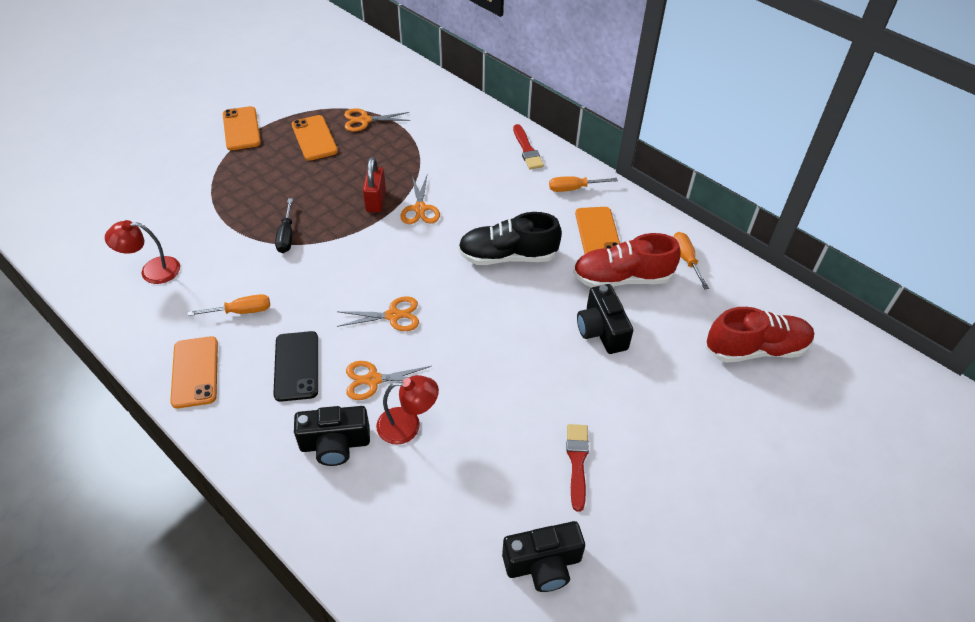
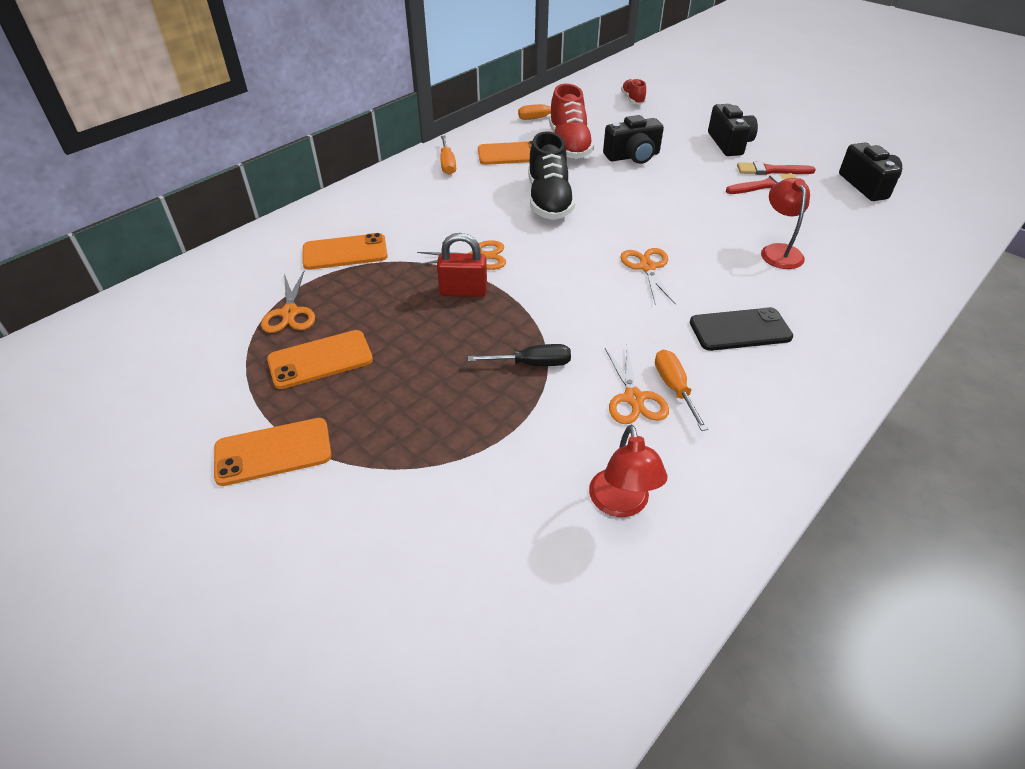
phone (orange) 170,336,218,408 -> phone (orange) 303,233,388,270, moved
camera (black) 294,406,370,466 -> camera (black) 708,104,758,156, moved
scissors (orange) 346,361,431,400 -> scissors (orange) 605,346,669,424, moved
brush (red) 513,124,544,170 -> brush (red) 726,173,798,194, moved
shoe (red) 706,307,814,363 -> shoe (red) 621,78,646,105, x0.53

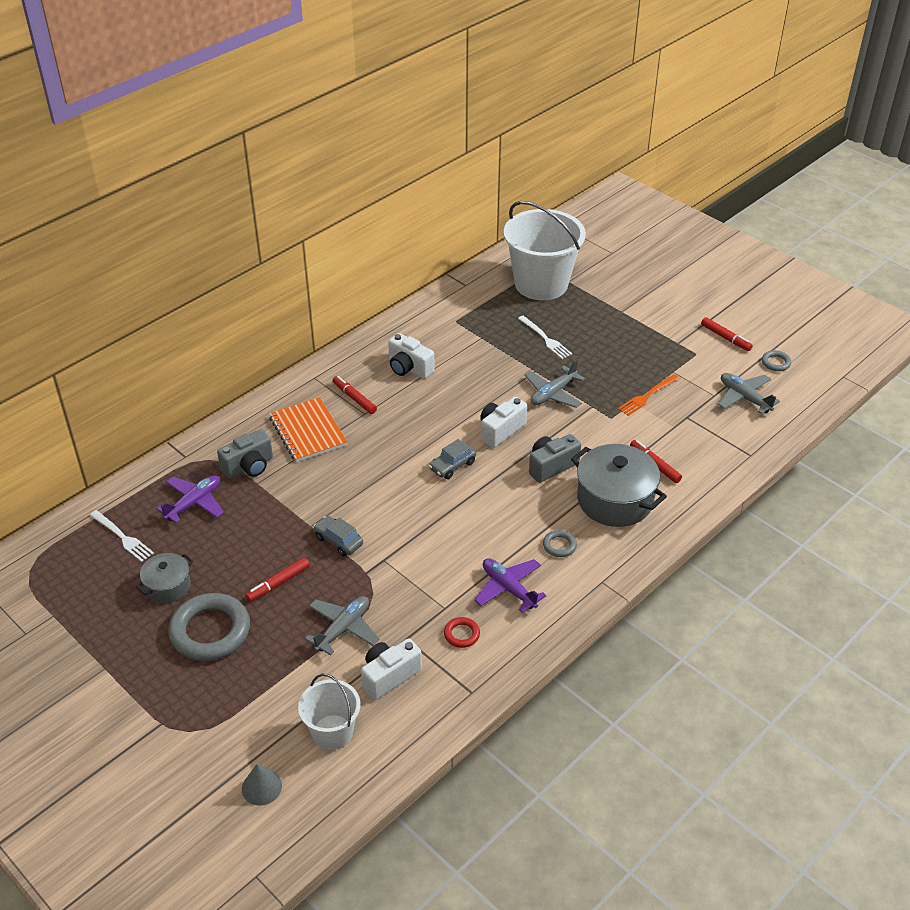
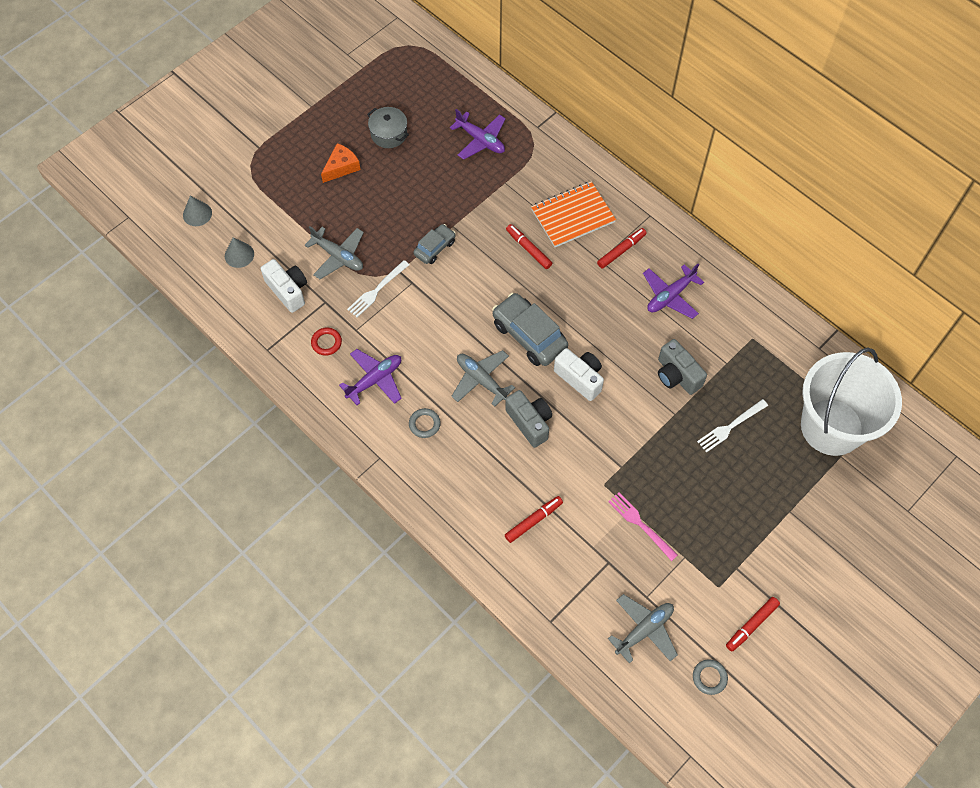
pot (grey) 571,444,667,527 -> none
fork (white) 90,510,154,562 -> fork (white) 347,260,410,317, moved
camera (grey) 217,429,273,479 -> camera (grey) 658,339,707,395, moved
marker (red) 245,557,310,602 -> marker (red) 506,224,552,269, moved
plane (grey) 524,359,585,408 -> plane (grey) 451,350,515,407, moved
ring (grey) 168,593,250,661 -> cheese (orange) 321,143,360,183
bucket (white) 298,674,360,750 -> cone (grey) 225,237,254,268
camera (white) 388,333,435,379 -> plane (purple) 643,264,704,319
fork (orange) 618,374,679,416 -> fork (pink) 608,492,678,561
car (grey) 429,439,476,479 -> car (grey) 492,293,568,366, x1.72

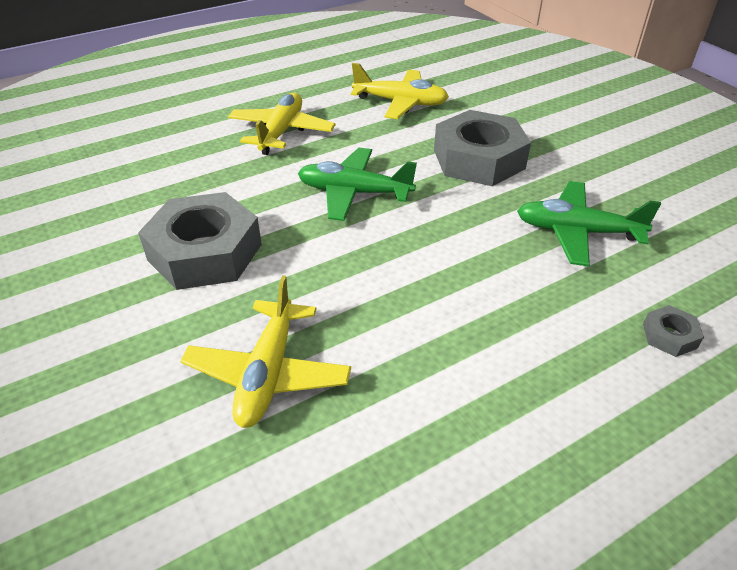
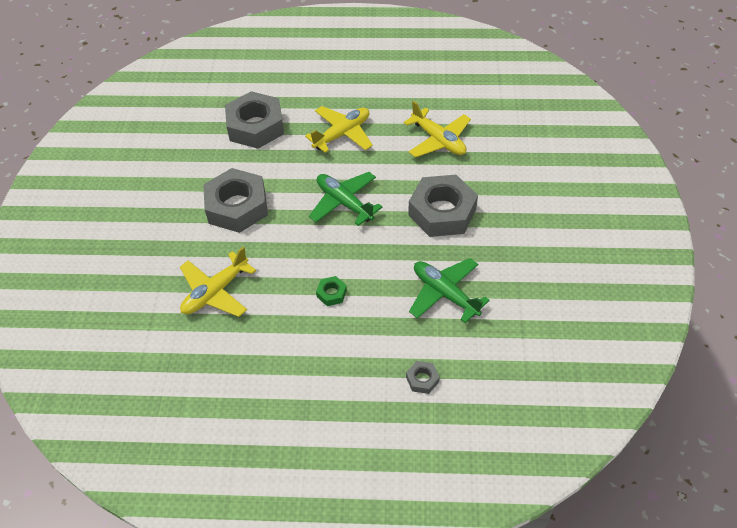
none -> nut (grey) 225,91,284,149
none -> nut (green) 316,276,347,306

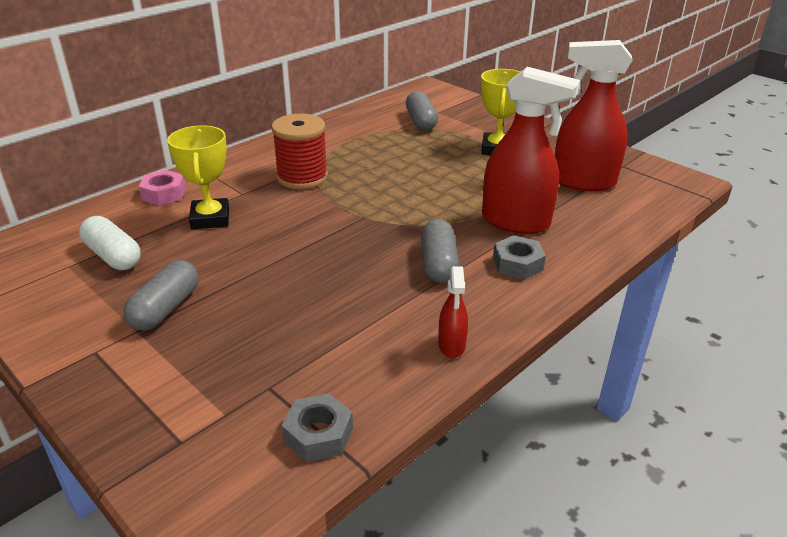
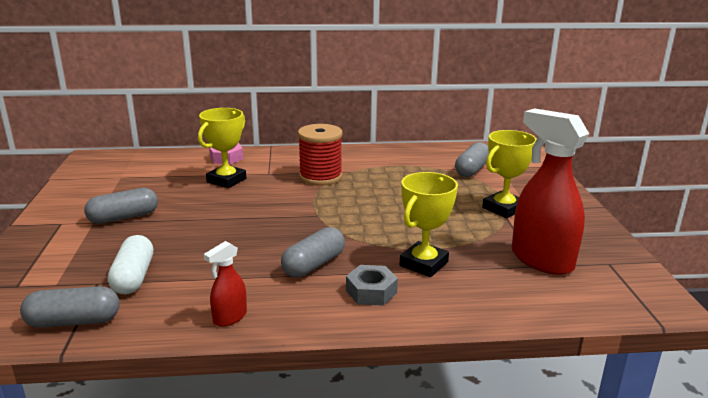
capsule (white) 79,216,141,270 -> capsule (white) 108,235,153,294, moved
nut (grey) 282,393,353,462 -> capsule (grey) 20,286,120,328
spray bottle (red) 482,67,580,234 -> trophy (yellow) 400,172,458,277

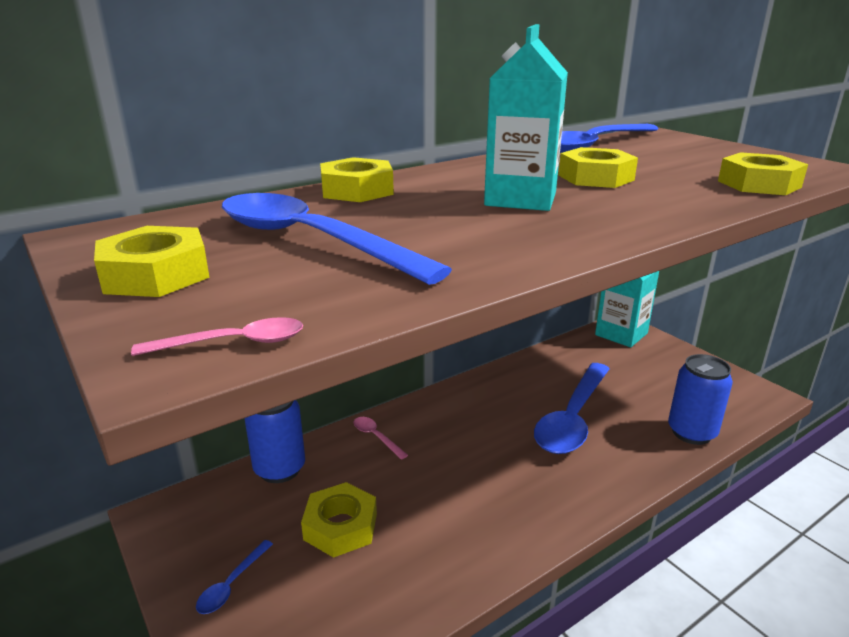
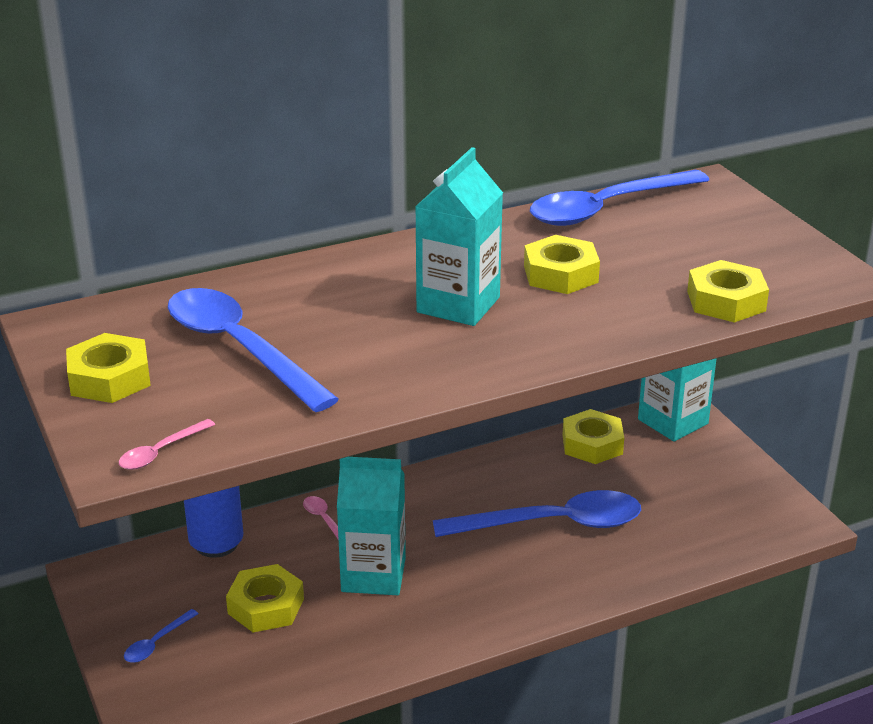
can (blue) 668,354,733,445 -> none
none -> carton (turquoise) 337,457,406,595
nut (yellow) 320,157,394,202 -> nut (yellow) 562,409,624,464, moved
spoon (pink) 131,317,303,356 -> spoon (pink) 119,419,215,470, 135 degrees clockwise
spoon (blue) 534,363,609,454 -> spoon (blue) 433,490,641,537, 135 degrees counterclockwise

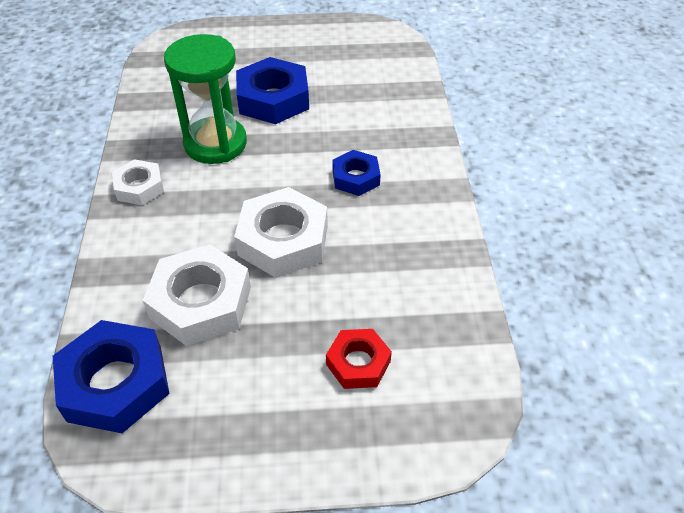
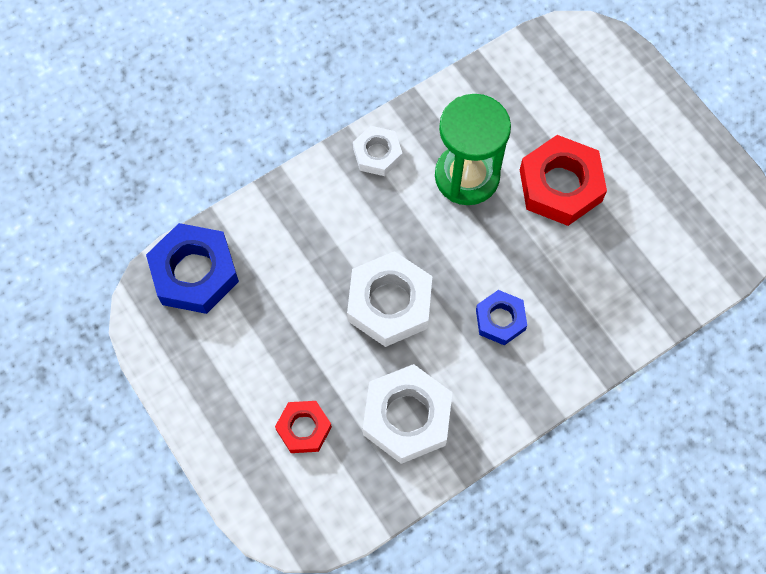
nut (white) 143,244,251,346 -> nut (white) 363,364,452,464, moved
nut (blue) 236,57,309,124 -> nut (red) 520,135,607,226

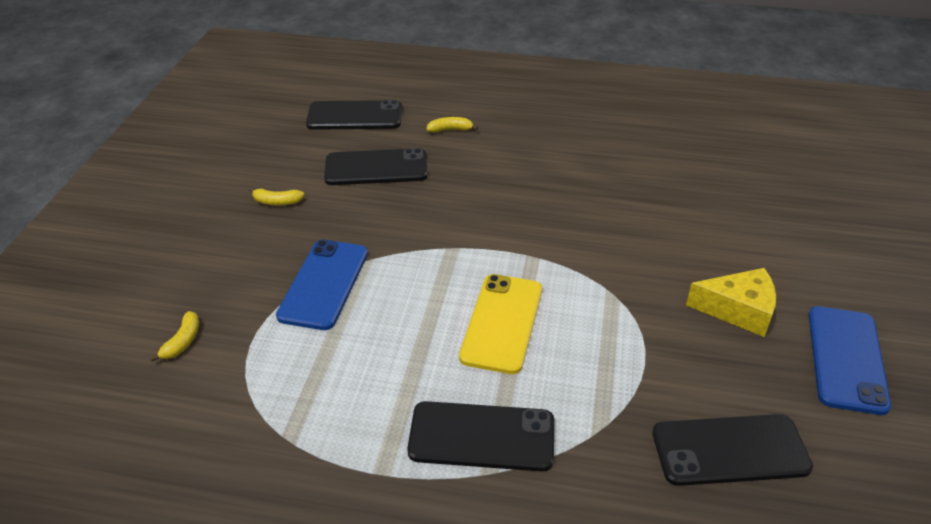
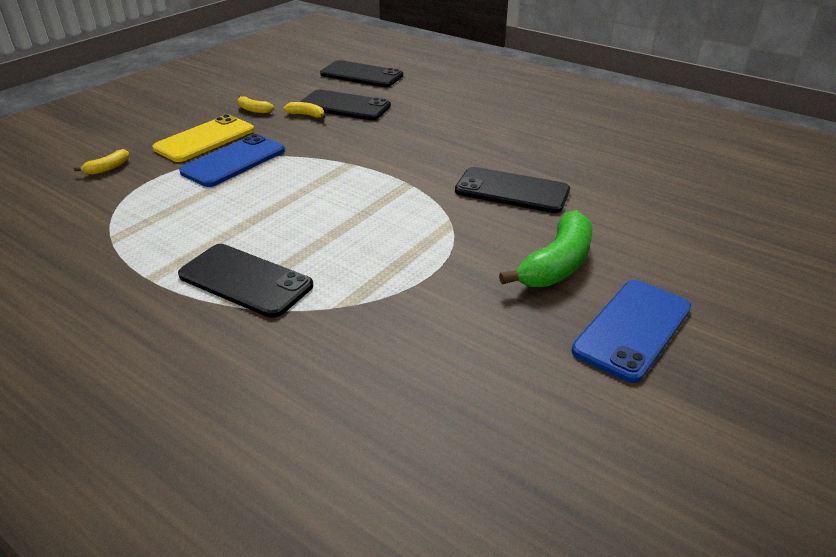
banana (yellow) 426,117,478,133 -> banana (yellow) 283,102,326,118, moved
phone (yellow) 459,274,542,374 -> phone (yellow) 152,115,254,162, moved
phone (black) 652,414,813,486 -> phone (black) 455,167,570,213, moved
cheese (yellow) 686,268,776,337 -> banana (green) 499,210,592,287

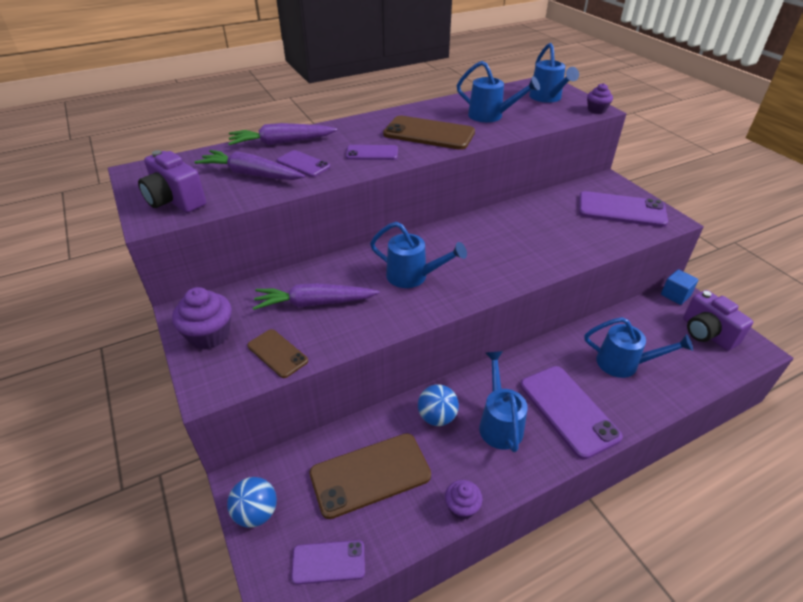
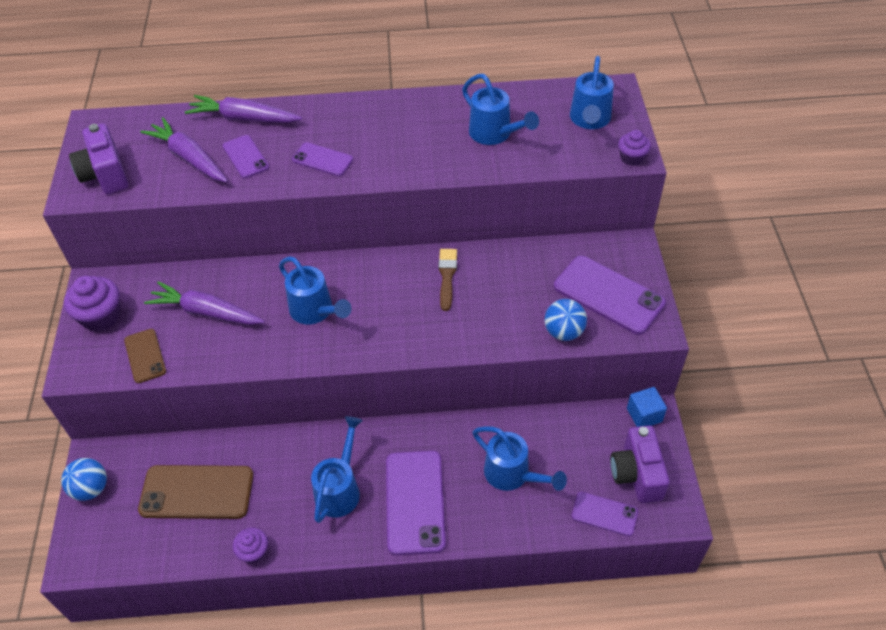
phone (brown) 383,116,475,150 -> none
none -> brush (brown) 438,249,457,311
phone (purple) 291,540,365,585 -> phone (purple) 572,492,638,536, moved
ball (blue) 418,384,459,426 -> ball (blue) 545,299,587,341, moved

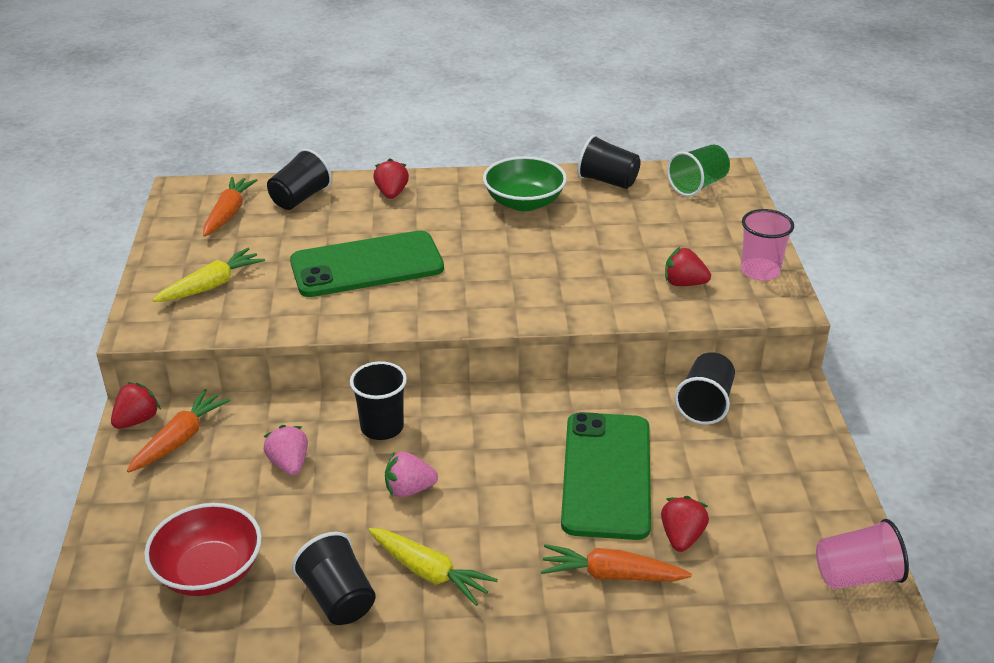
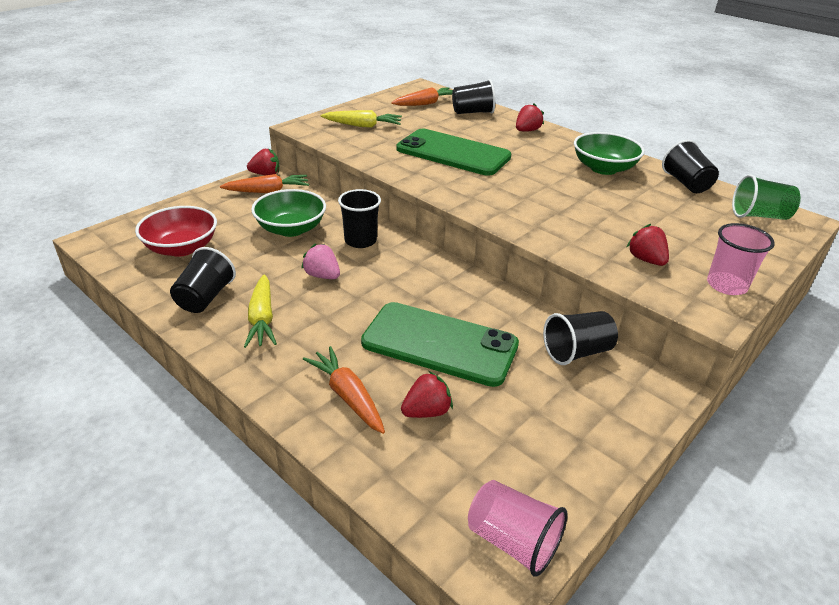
strawberry (pink) 264,425,308,476 -> bowl (green) 251,189,326,237
phone (green) 561,412,651,540 -> phone (green) 361,302,519,387, 60 degrees clockwise

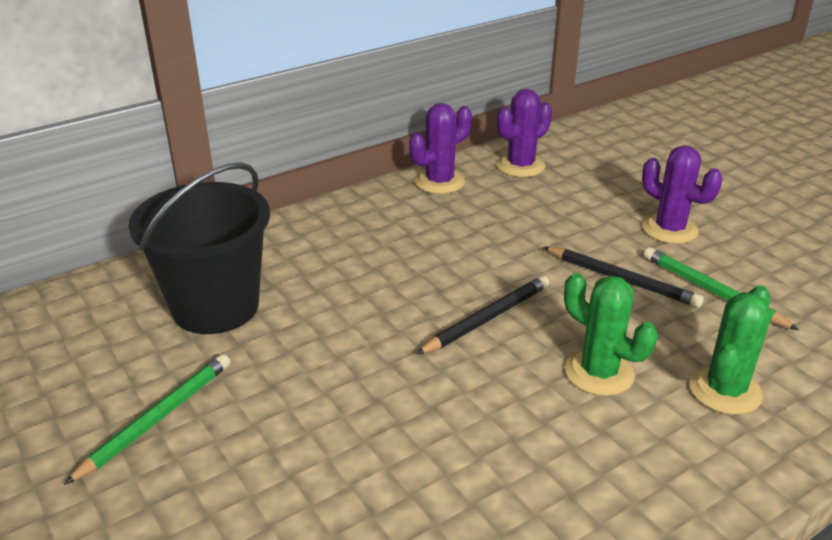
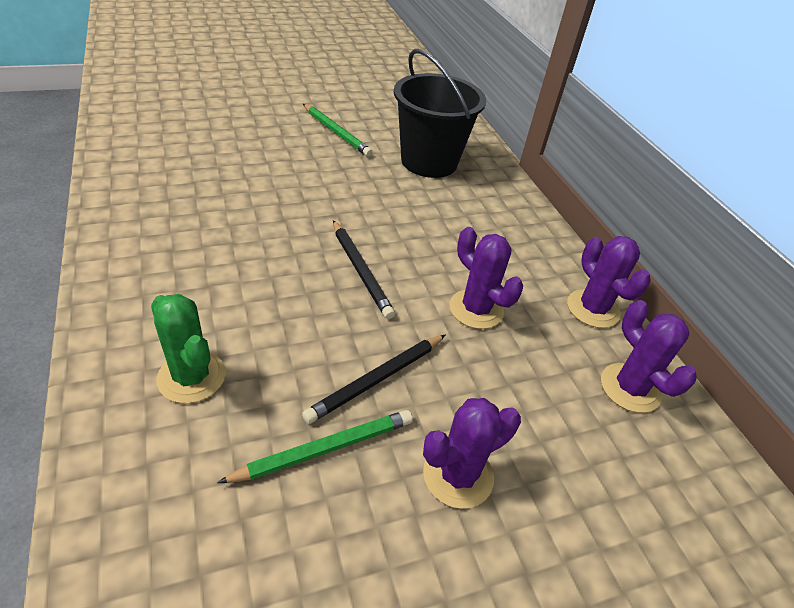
cactus (green) 564,273,658,396 -> none
none -> cactus (purple) 450,227,523,329

